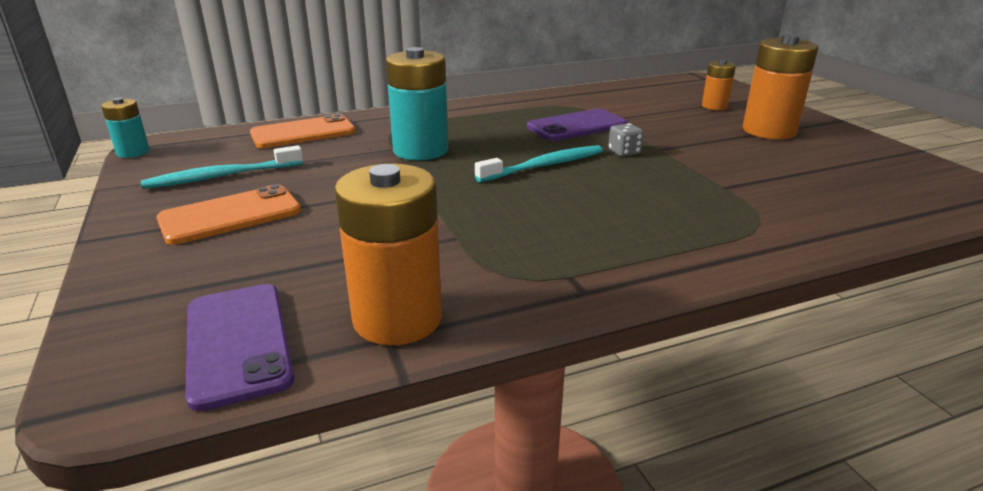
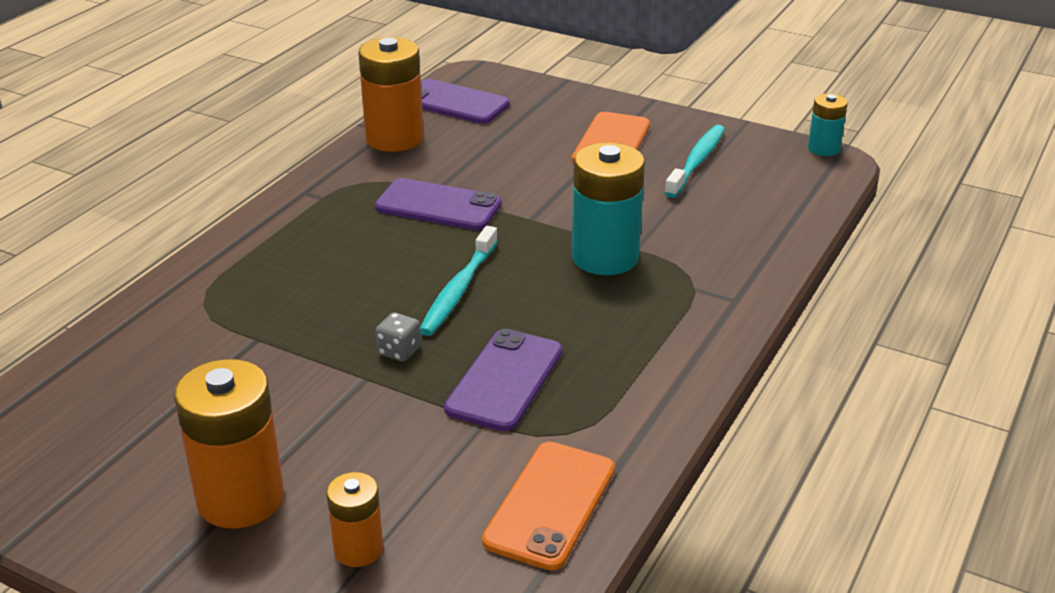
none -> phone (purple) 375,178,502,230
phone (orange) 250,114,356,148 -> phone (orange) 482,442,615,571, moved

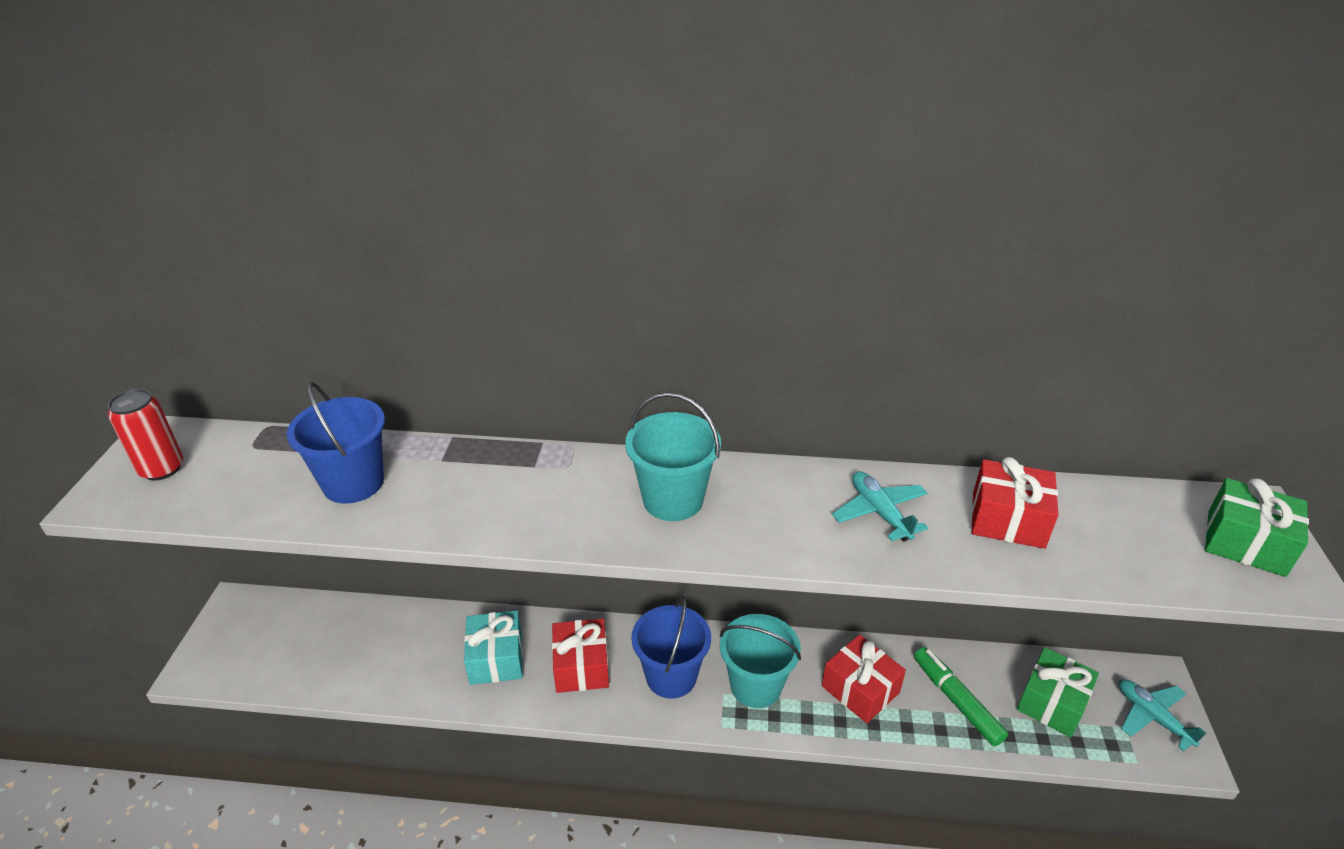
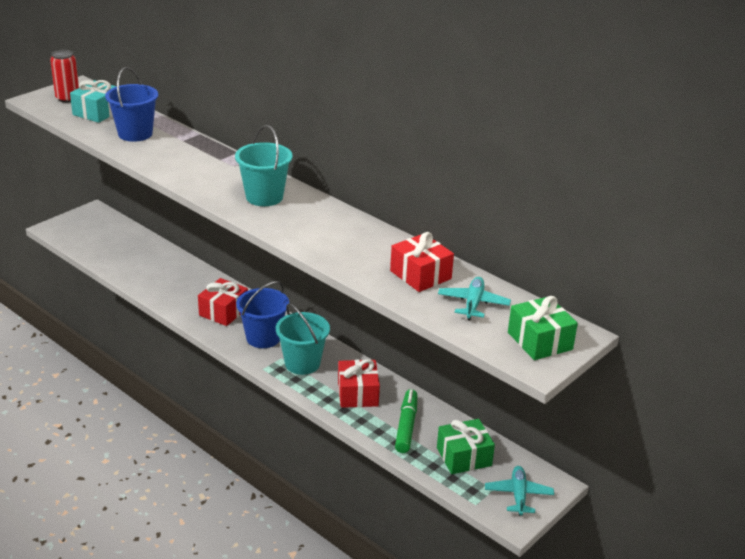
gift (turquoise) 464,611,523,685 -> gift (turquoise) 70,80,117,123, moved
plane (turquoise) 832,471,928,541 -> plane (turquoise) 438,277,511,321, moved

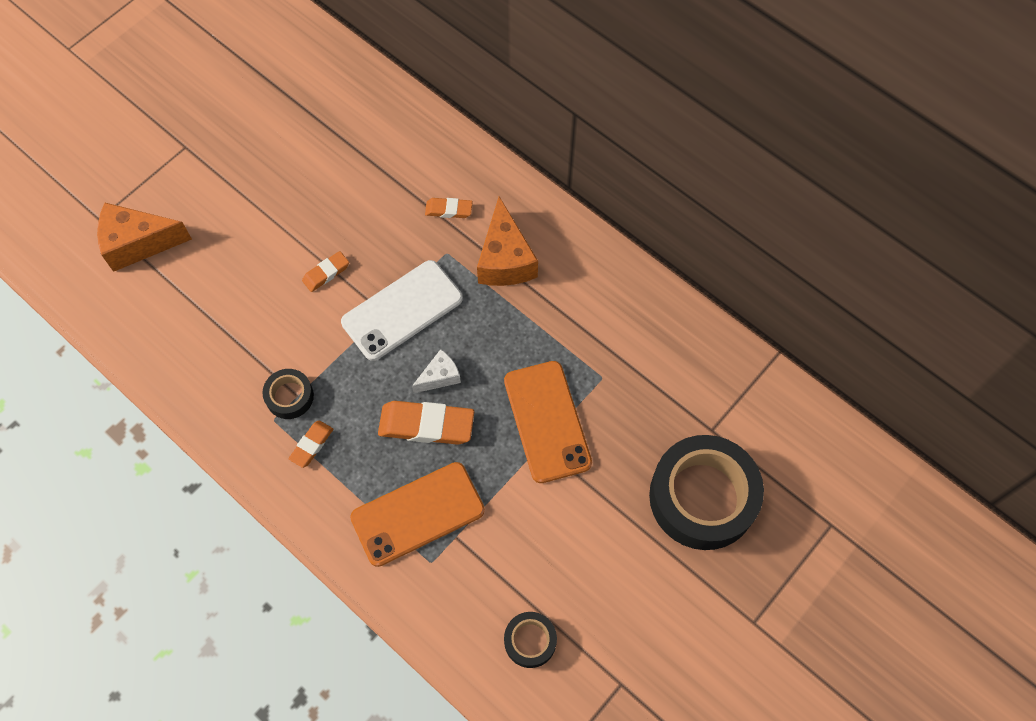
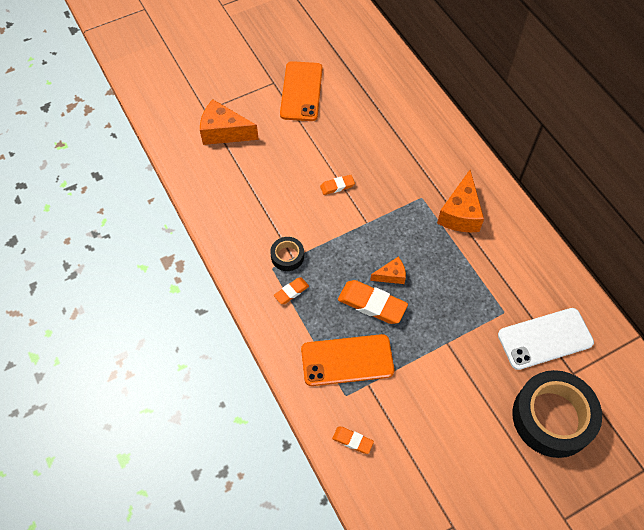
tape (black) 504,612,557,668 -> none
phone (white) 341,260,463,361 -> phone (white) 498,308,594,370, moved
eraser (orange) 425,198,472,218 -> eraser (orange) 332,427,374,454, moved
phone (orange) 504,361,592,483 -> phone (orange) 280,61,323,121, moved
cheese (white) 412,349,461,393 -> cheese (orange) 370,257,406,284

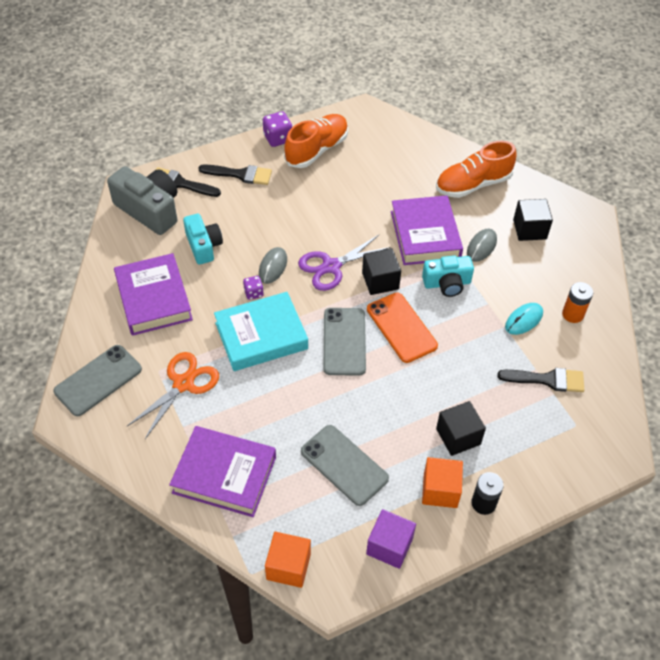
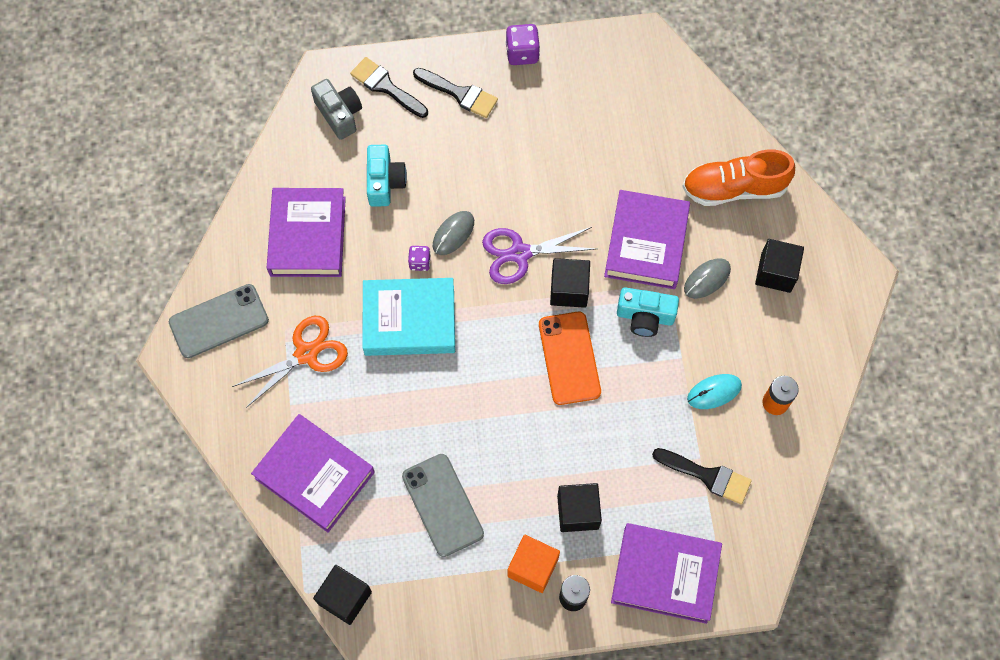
shoe (orange) 284,114,348,168 -> none
phone (grey) 323,308,366,376 -> none
cube (purple) 366,509,416,569 -> none
none -> book (purple) 611,523,722,624
cube (orange) 265,532,311,588 -> cube (black) 313,565,372,625
camera (grey) 107,166,177,235 -> camera (grey) 311,79,362,140, x0.65

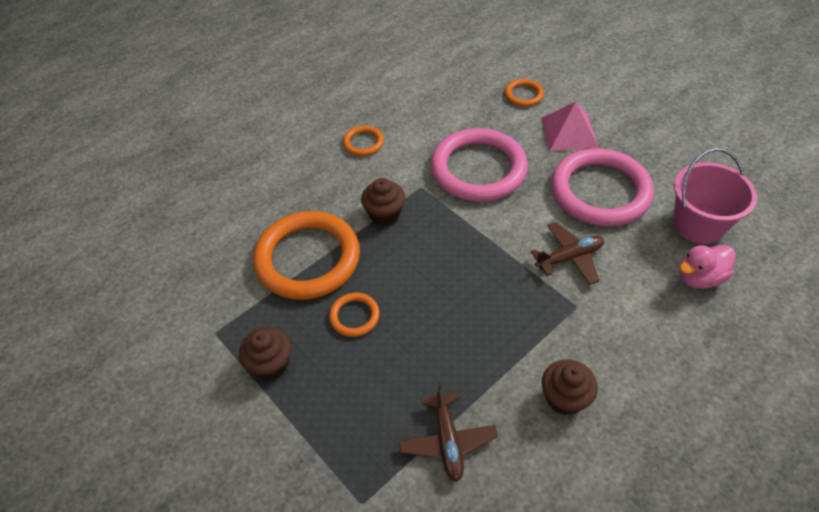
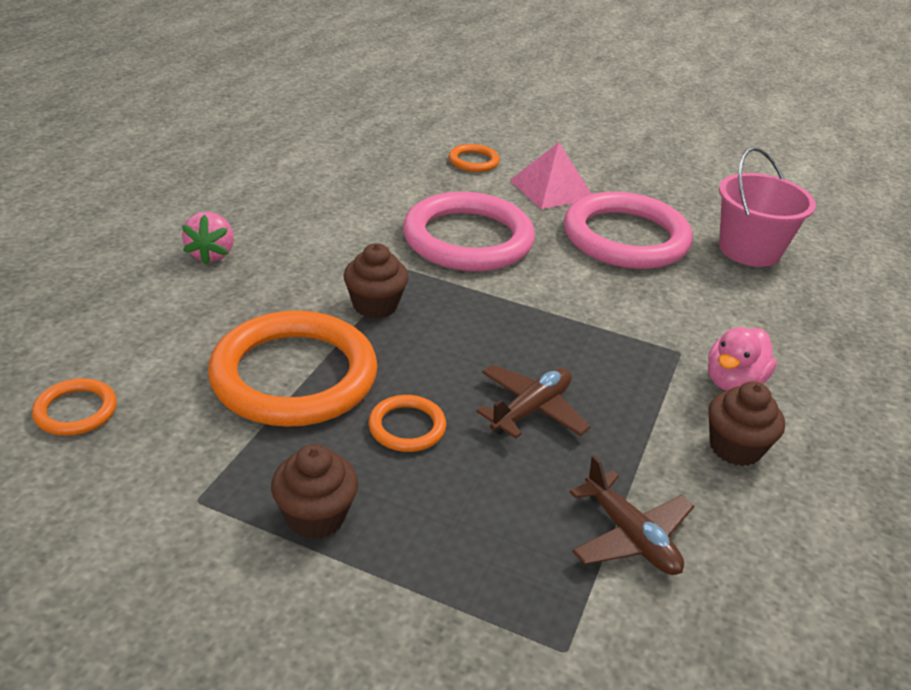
none -> strawberry (pink) 182,212,234,265
ring (orange) 343,126,384,156 -> ring (orange) 32,378,117,436, moved
plane (brown) 531,222,604,285 -> plane (brown) 476,365,590,438, moved
duck (pink) 679,245,736,289 -> duck (pink) 708,327,777,391, moved

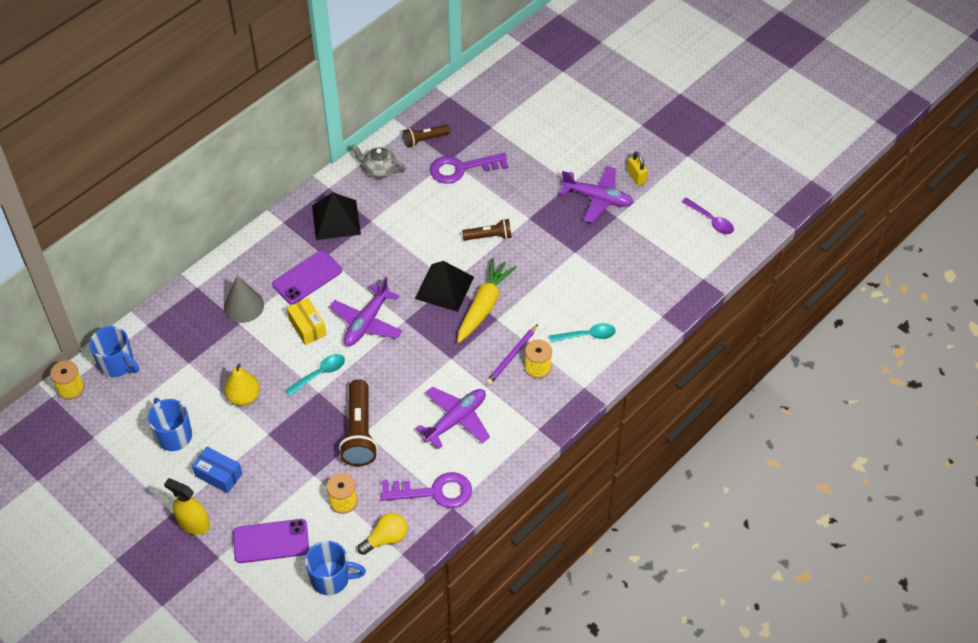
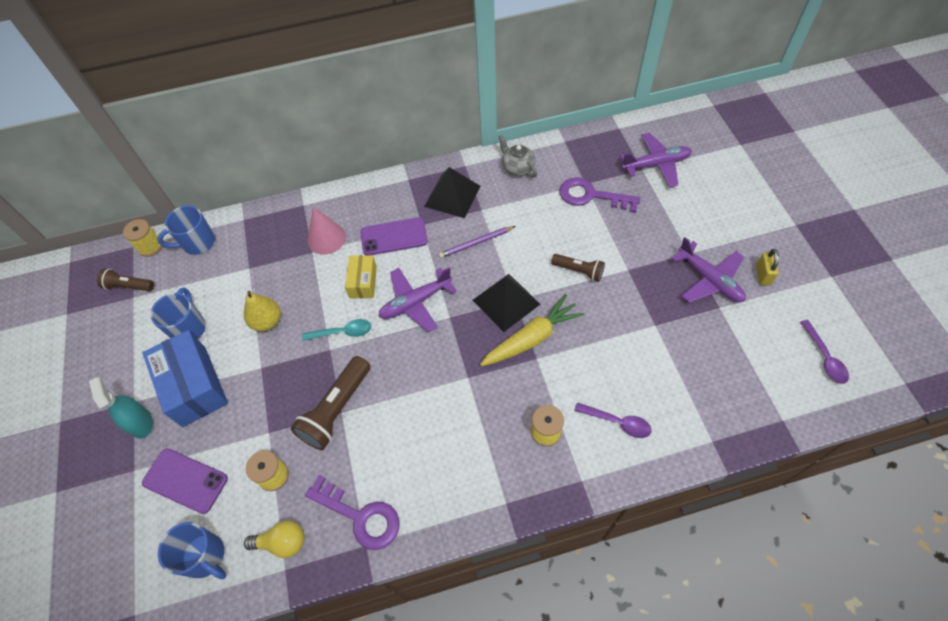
flashlight (brown) 403,124,450,148 -> flashlight (brown) 97,269,154,291, moved
plane (purple) 416,387,490,449 -> plane (purple) 620,133,692,187, moved
pencil (purple) 486,324,538,385 -> pencil (purple) 439,226,515,258, moved
spray bottle (yellow) 164,478,210,535 -> spray bottle (turquoise) 89,377,153,439
cone (grey) 224,276,264,323 -> cone (pink) 307,207,346,255
spoon (turquoise) 549,323,616,343 -> spoon (purple) 574,402,652,438
mug (blue) 89,326,139,377 -> mug (blue) 157,205,215,255, 90 degrees clockwise
box (blue) 192,447,242,493 -> box (blue) 142,330,228,427, x1.80

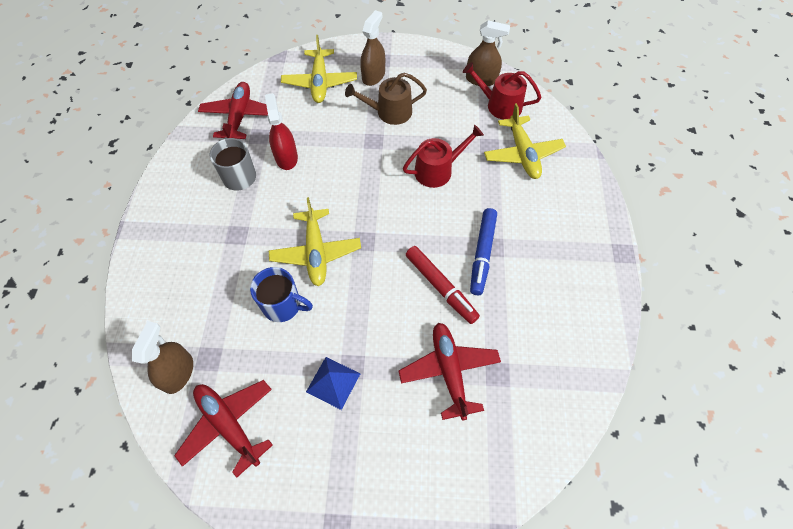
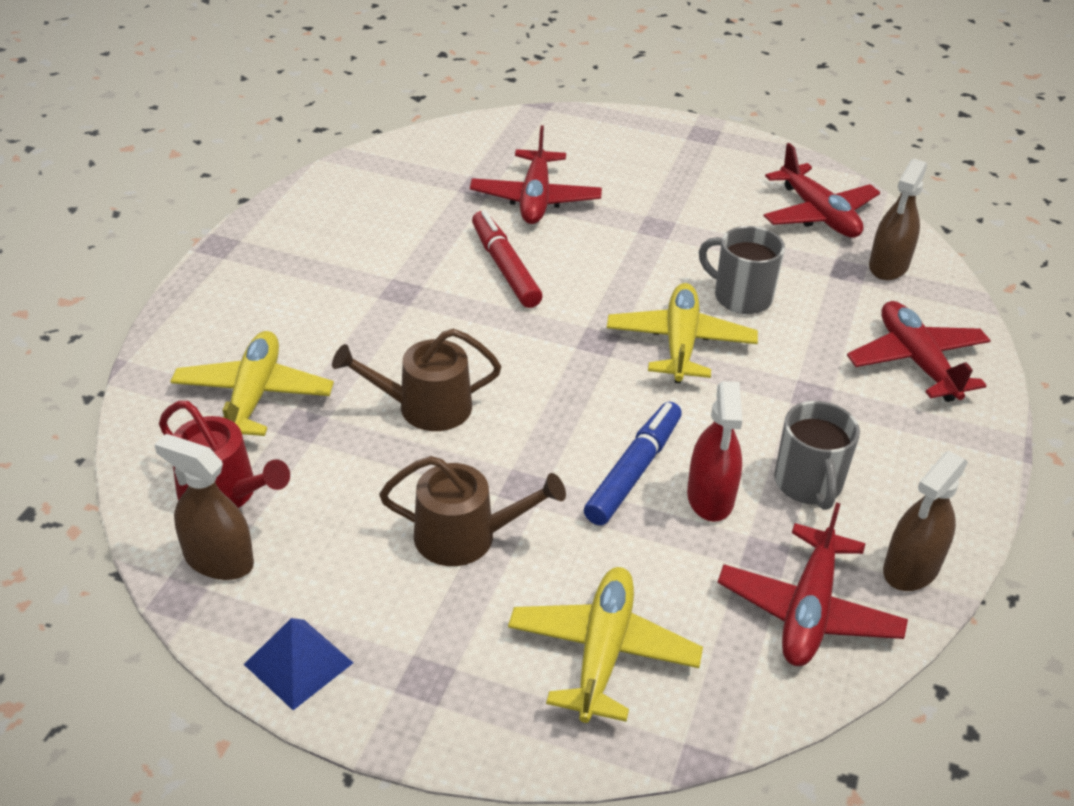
none -> plane (red) 847,301,991,402
pyramid (blue) 306,357,360,410 -> pyramid (blue) 244,618,353,710, moved
spray bottle (brown) 360,10,385,86 -> spray bottle (brown) 883,451,968,591, moved
marker (blue) 470,208,497,295 -> marker (blue) 584,402,682,525, moved
mug (blue) 250,267,313,322 -> mug (grey) 699,226,785,314
watering can (red) 403,125,484,188 -> watering can (brown) 332,329,501,431

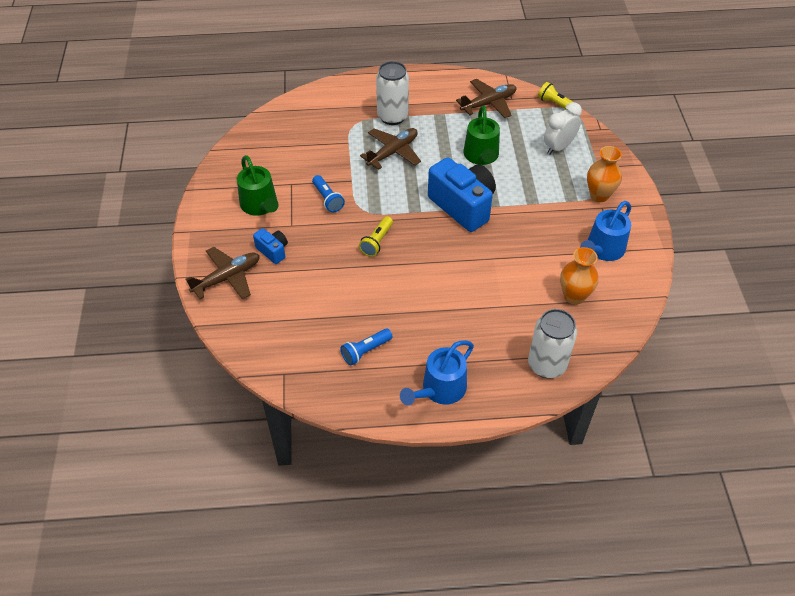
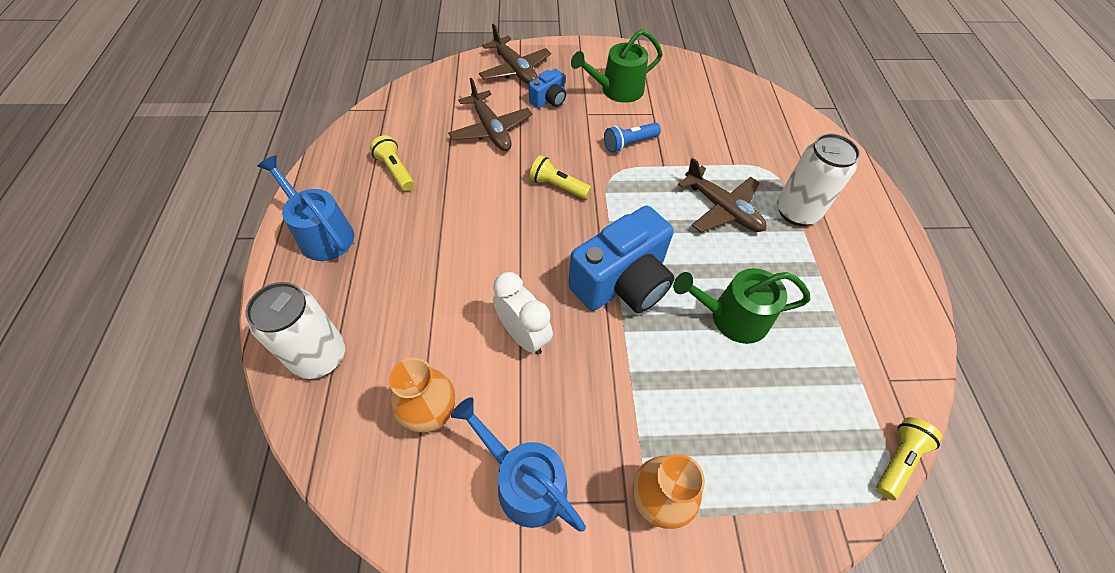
plane (brown) 456,79,517,118 -> plane (brown) 448,78,532,151, moved
clock (white) 544,102,582,155 -> clock (white) 493,272,553,355, moved
flashlight (blue) 340,328,393,365 -> flashlight (yellow) 370,135,414,191

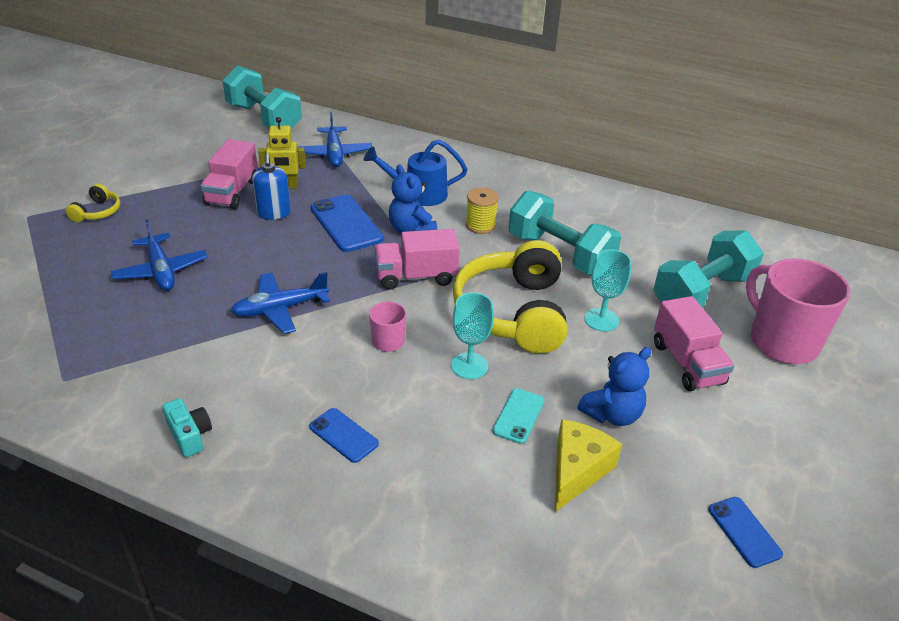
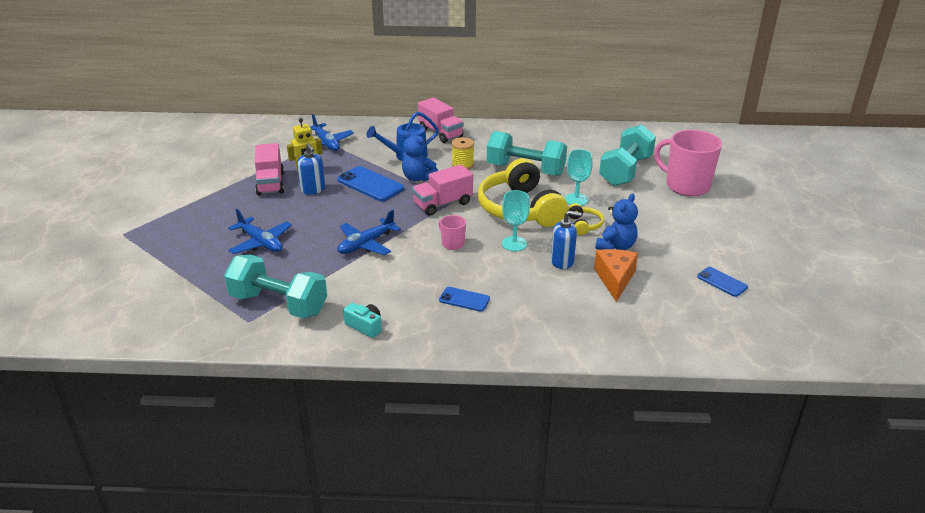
headphones (yellow) 66,184,120,222 -> headphones (yellow) 568,203,604,235, moved
dumbbell (turquoise) 223,65,302,129 -> dumbbell (turquoise) 224,255,327,318, moved
truck (pink) 654,296,734,391 -> truck (pink) 418,97,464,143, moved
phone (turquoise) 492,388,545,444 -> soap dispenser (blue) 551,211,582,269
cheese (yellow) 555,419,622,512 -> cheese (orange) 594,249,638,302

